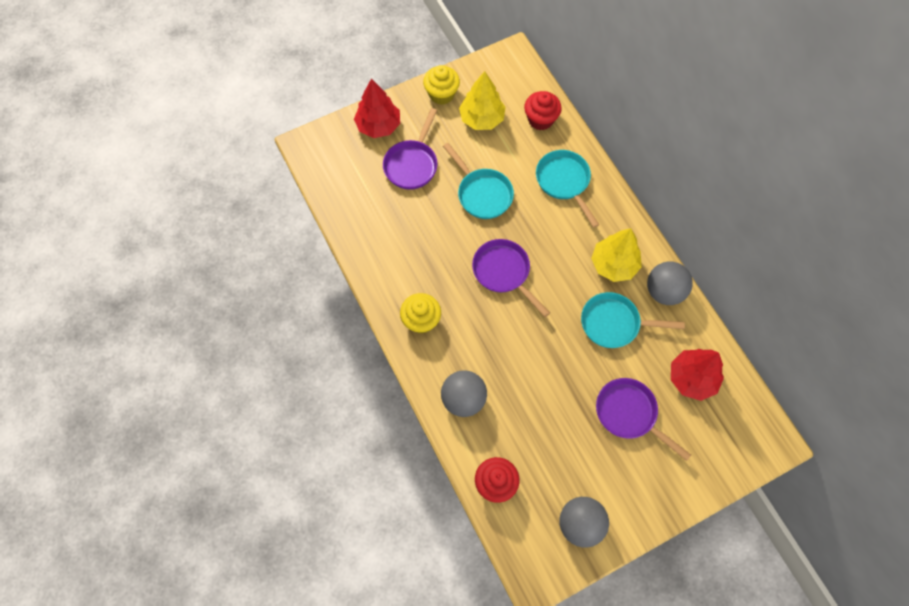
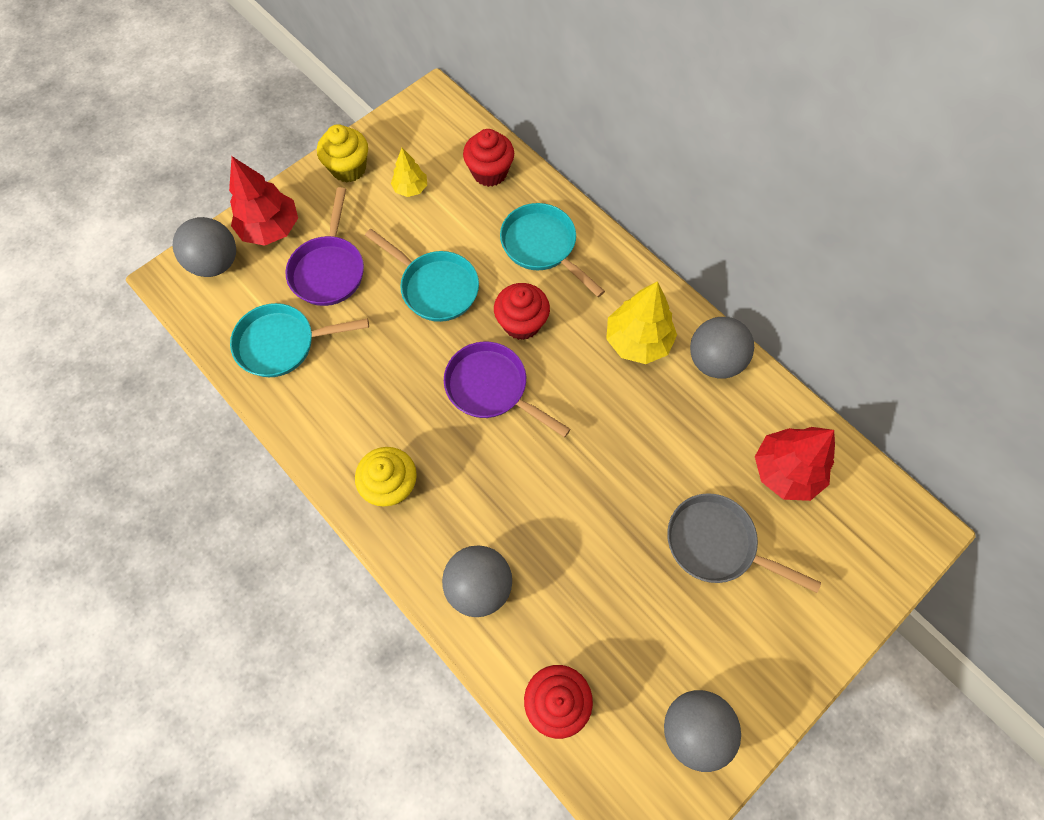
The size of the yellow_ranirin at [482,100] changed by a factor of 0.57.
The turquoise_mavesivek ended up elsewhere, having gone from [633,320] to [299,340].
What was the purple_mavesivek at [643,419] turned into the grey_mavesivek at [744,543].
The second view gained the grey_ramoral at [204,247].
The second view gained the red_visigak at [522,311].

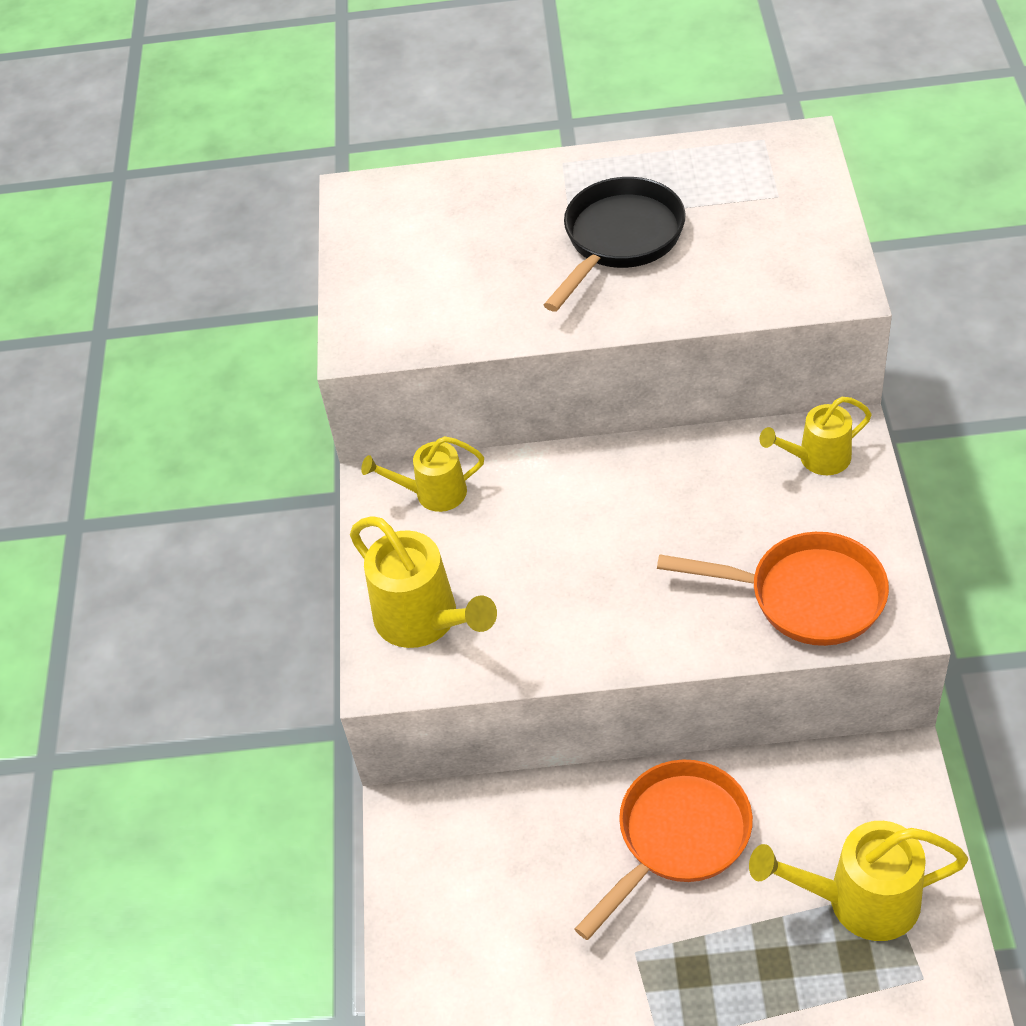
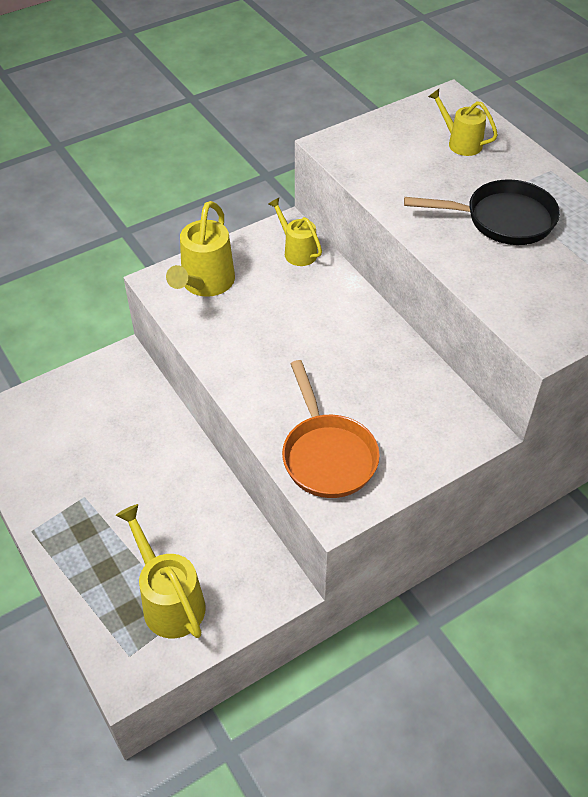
The second view lost the orange_mavesivek at [664,850].
The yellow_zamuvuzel ended up elsewhere, having gone from [816,435] to [463,122].

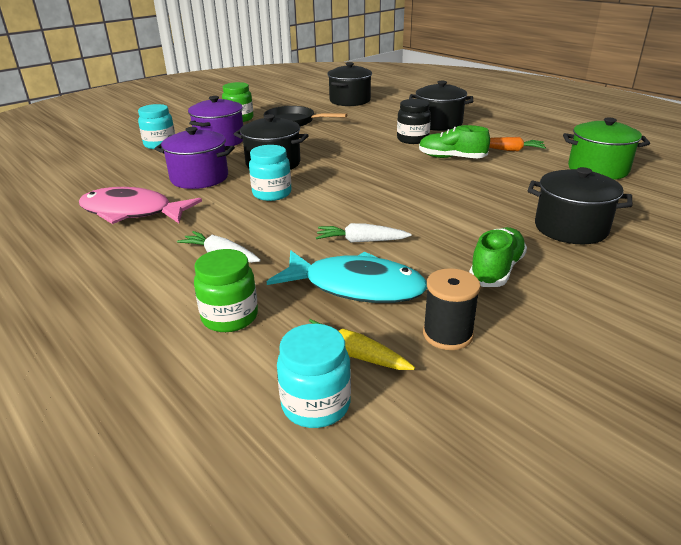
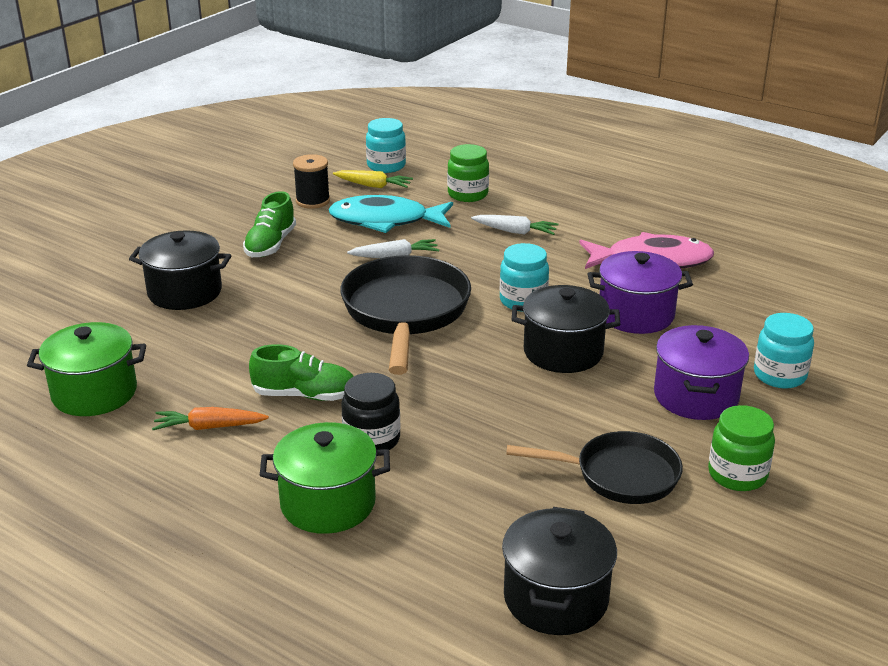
What was the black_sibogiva at [441,106] turned into the green_sibogiva at [325,478].
The second view gained the black_mavesivek at [406,315].

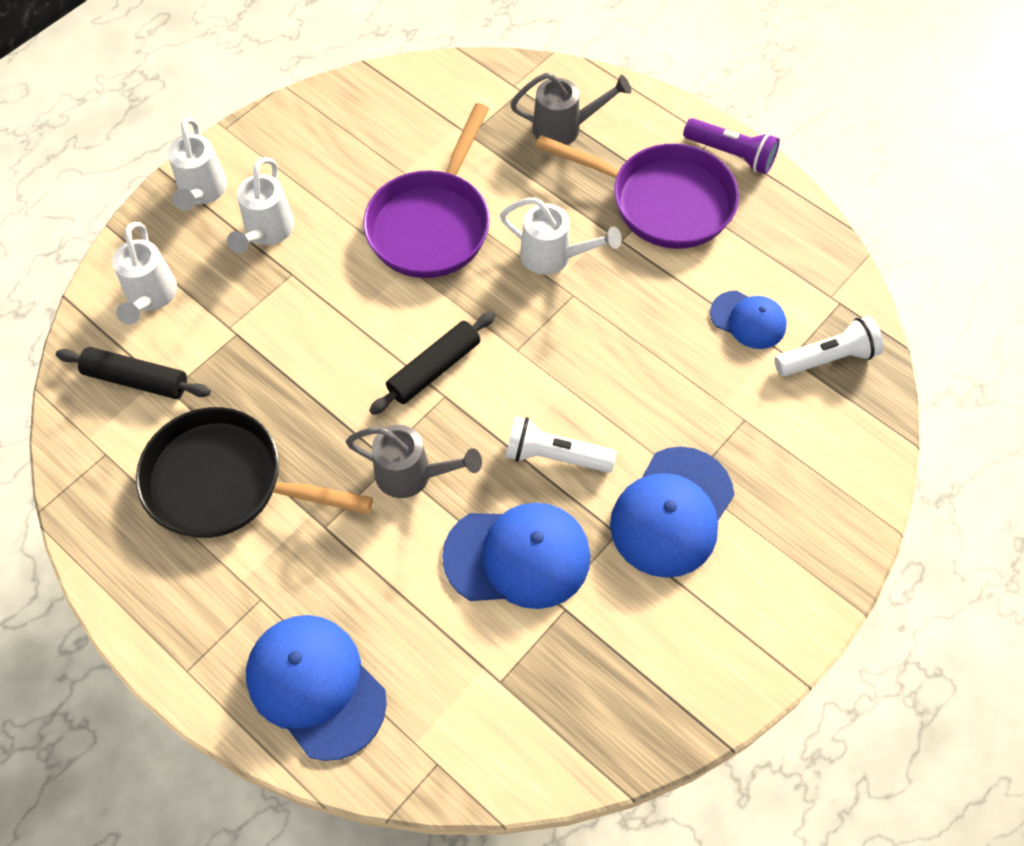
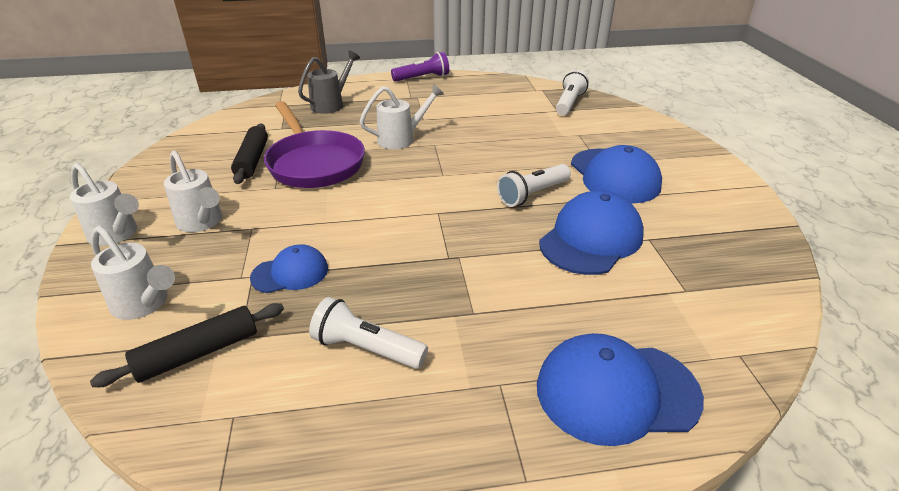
Where the black_mavesivek stood at [254,472], the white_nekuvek came to stand at [368,333].
The second view lost the grey_zamuvuzel at [414,461].
The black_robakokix ended up elsewhere, having gone from [432,363] to [249,154].
The second view lost the purple_mavesivek at [637,192].
The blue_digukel ended up elsewhere, having gone from [748,320] to [289,268].

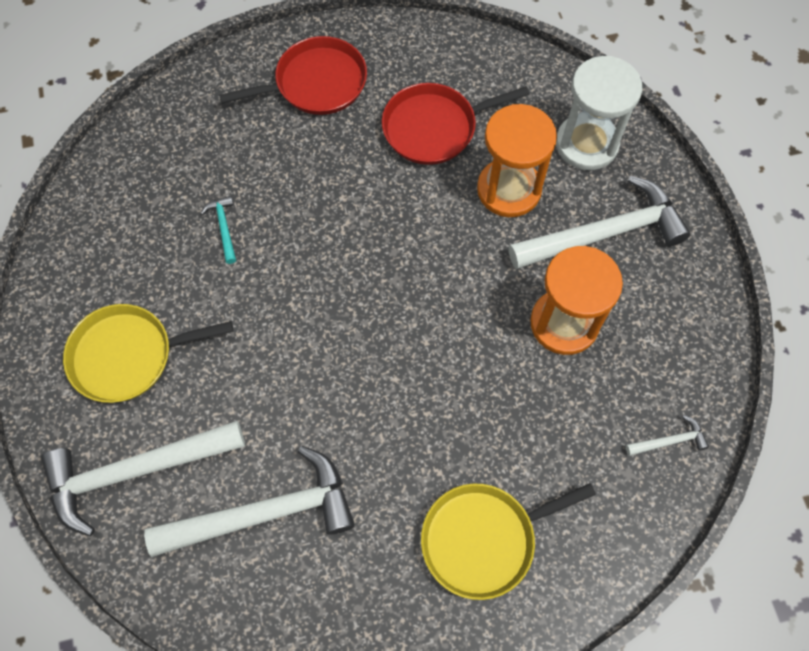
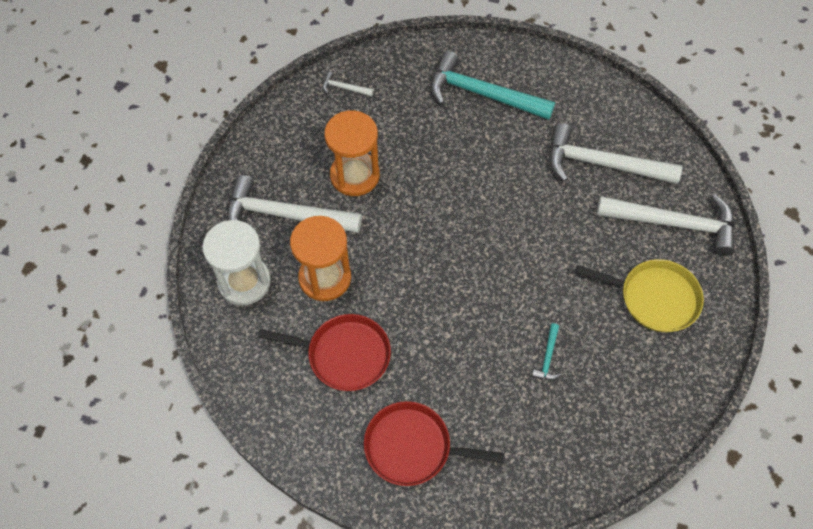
Where the yellow_mavesivek stood at [508,541], the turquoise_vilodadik came to stand at [492,85].

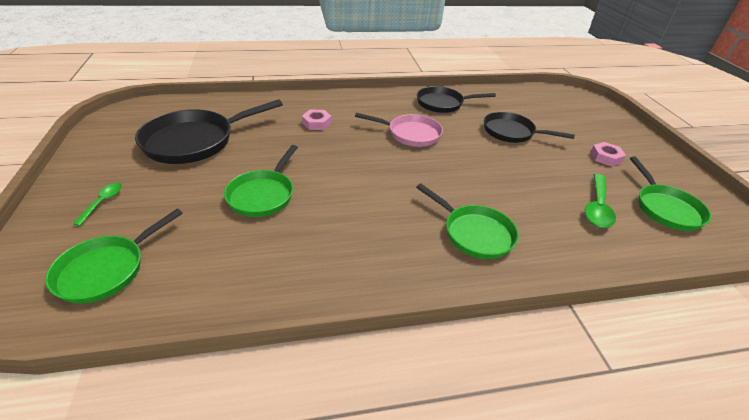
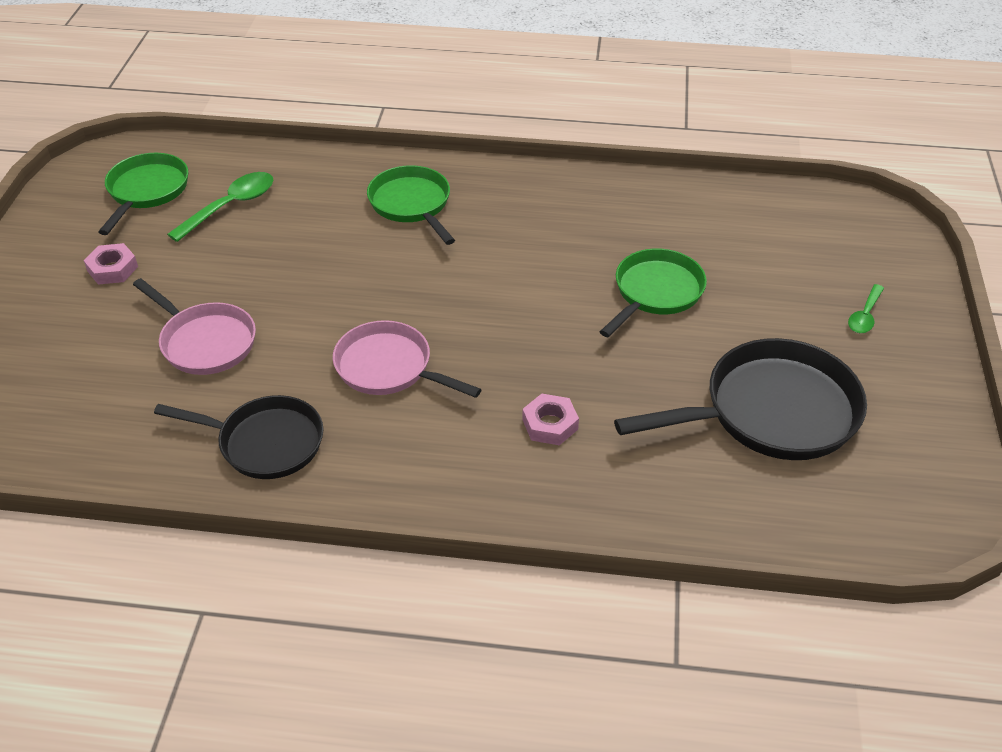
The second view lost the green_mavesivek at [114,256].
What was the black_mavesivek at [529,127] turned into the pink_mavesivek at [194,326].

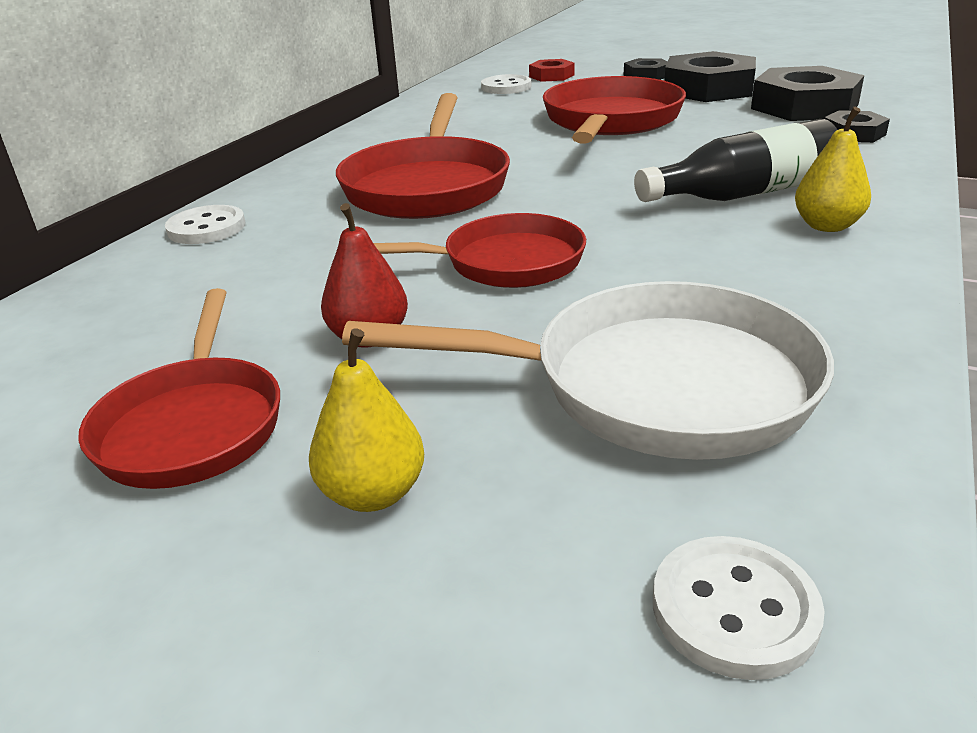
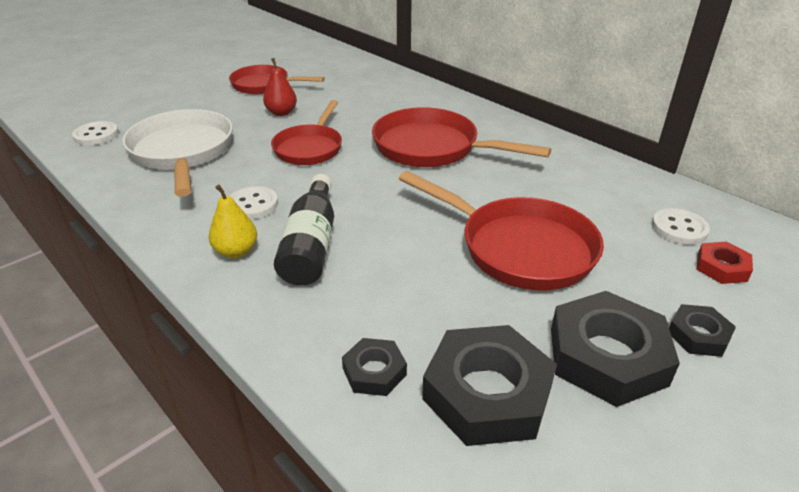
The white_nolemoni ended up elsewhere, having gone from [205,224] to [254,202].
The second view lost the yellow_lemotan at [366,420].
The white_mavesivek at [588,370] ended up facing another way, 135 degrees clockwise from before.

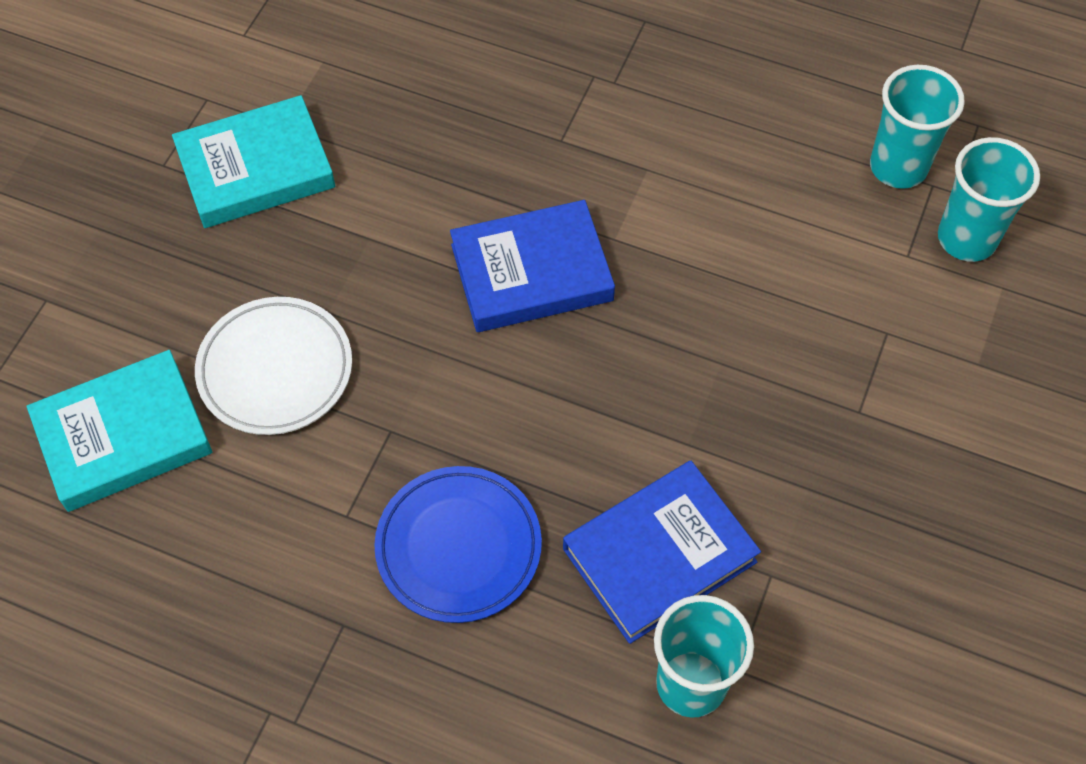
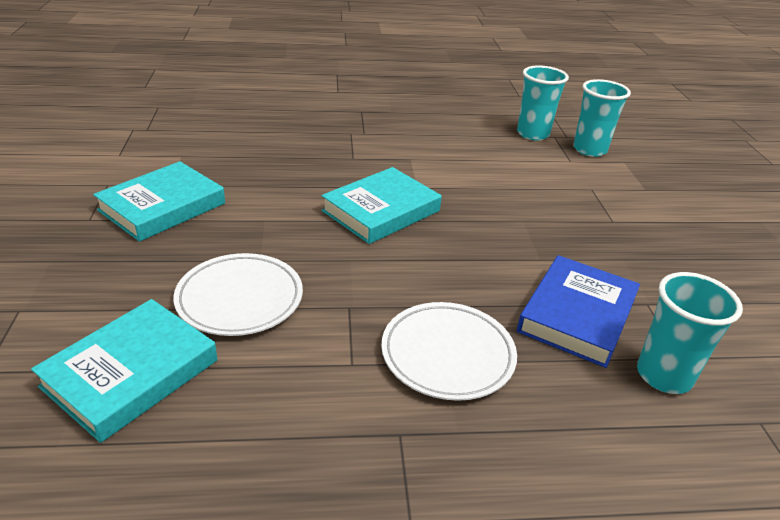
What was the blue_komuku at [458,544] turned into the white_komuku at [449,351].
What was the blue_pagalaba at [532,266] turned into the turquoise_pagalaba at [381,205].

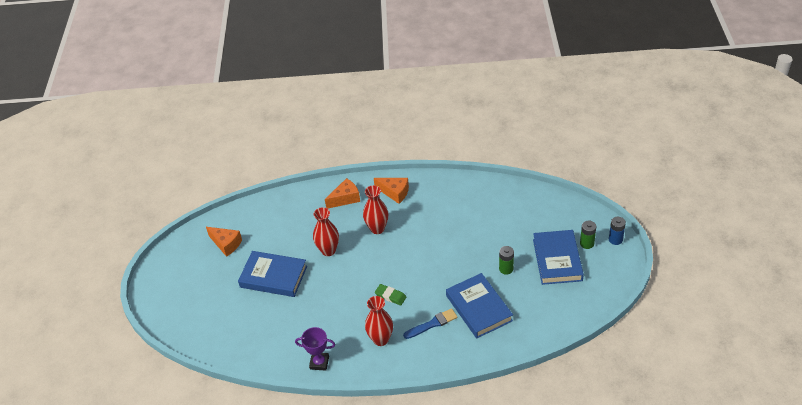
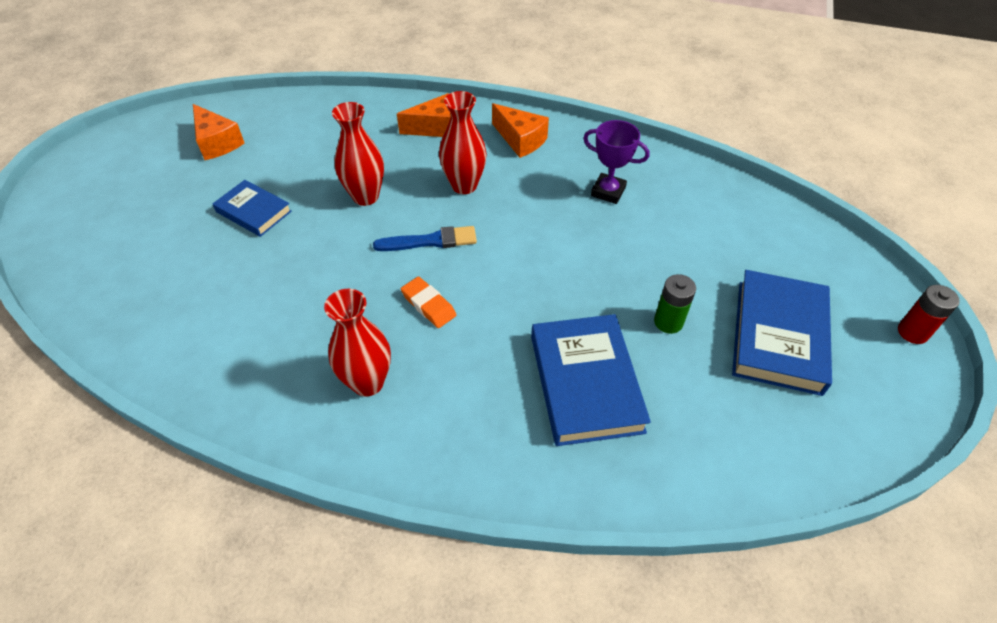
The size of the blue_pagalaba at [272,274] changed by a factor of 0.60.
The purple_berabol ended up elsewhere, having gone from [315,349] to [616,162].
What was the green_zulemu at [390,294] turned into the orange_zulemu at [428,302].
The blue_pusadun ended up elsewhere, having gone from [430,323] to [425,238].
The second view lost the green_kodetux at [588,235].
What was the blue_kodetux at [617,231] turned into the red_kodetux at [929,314].

